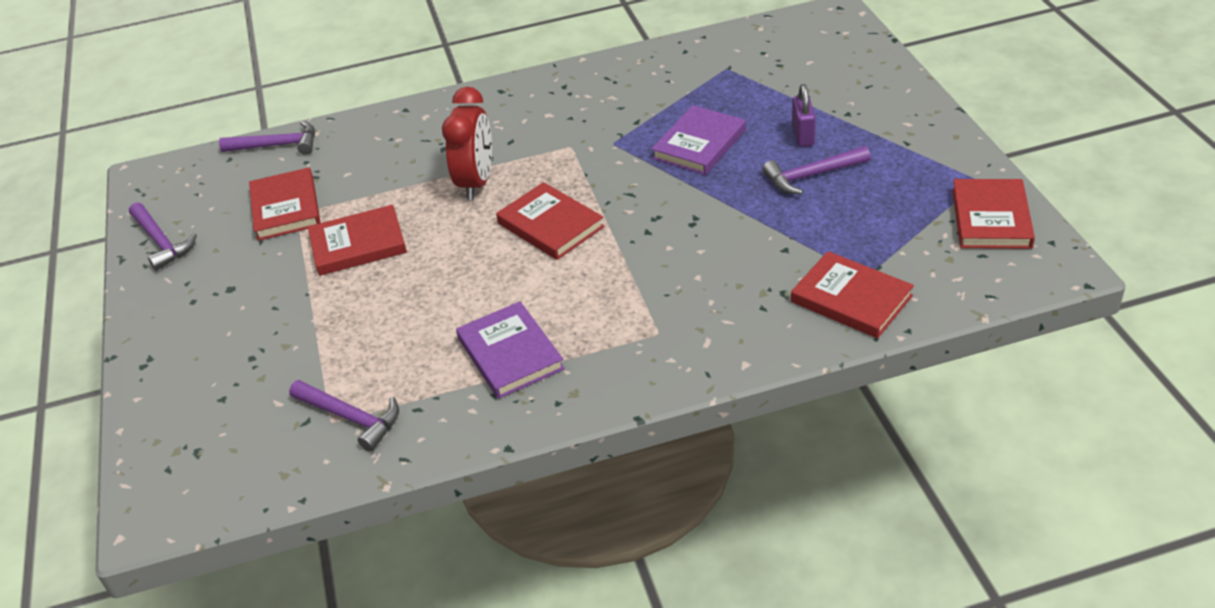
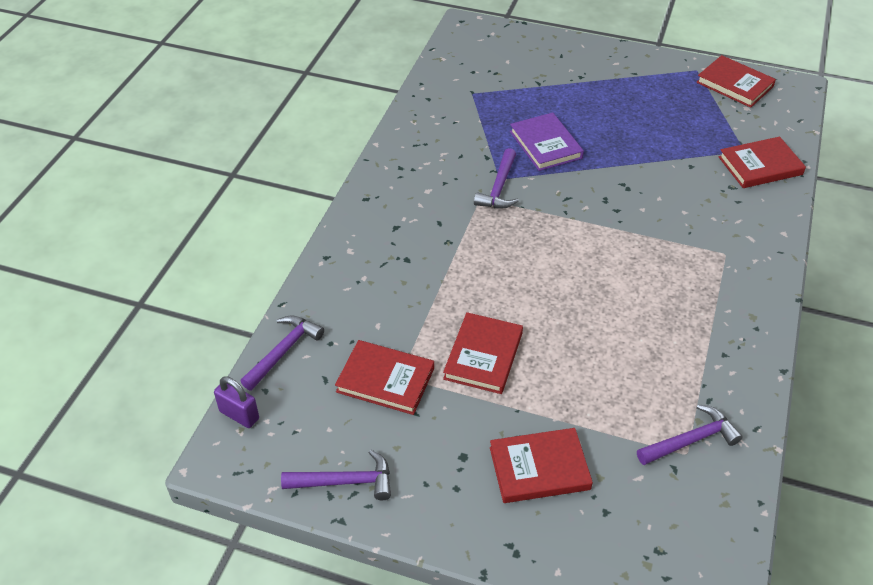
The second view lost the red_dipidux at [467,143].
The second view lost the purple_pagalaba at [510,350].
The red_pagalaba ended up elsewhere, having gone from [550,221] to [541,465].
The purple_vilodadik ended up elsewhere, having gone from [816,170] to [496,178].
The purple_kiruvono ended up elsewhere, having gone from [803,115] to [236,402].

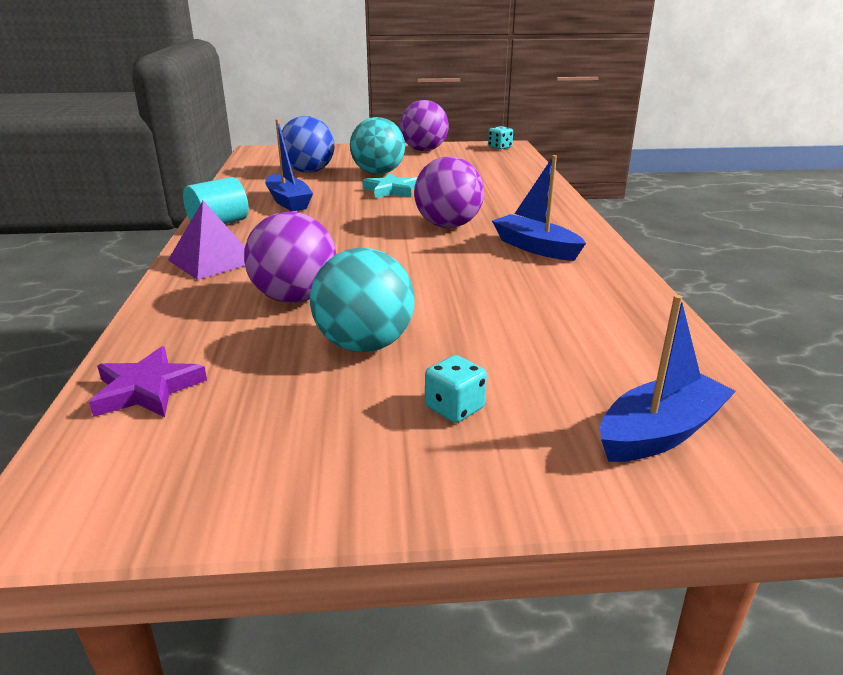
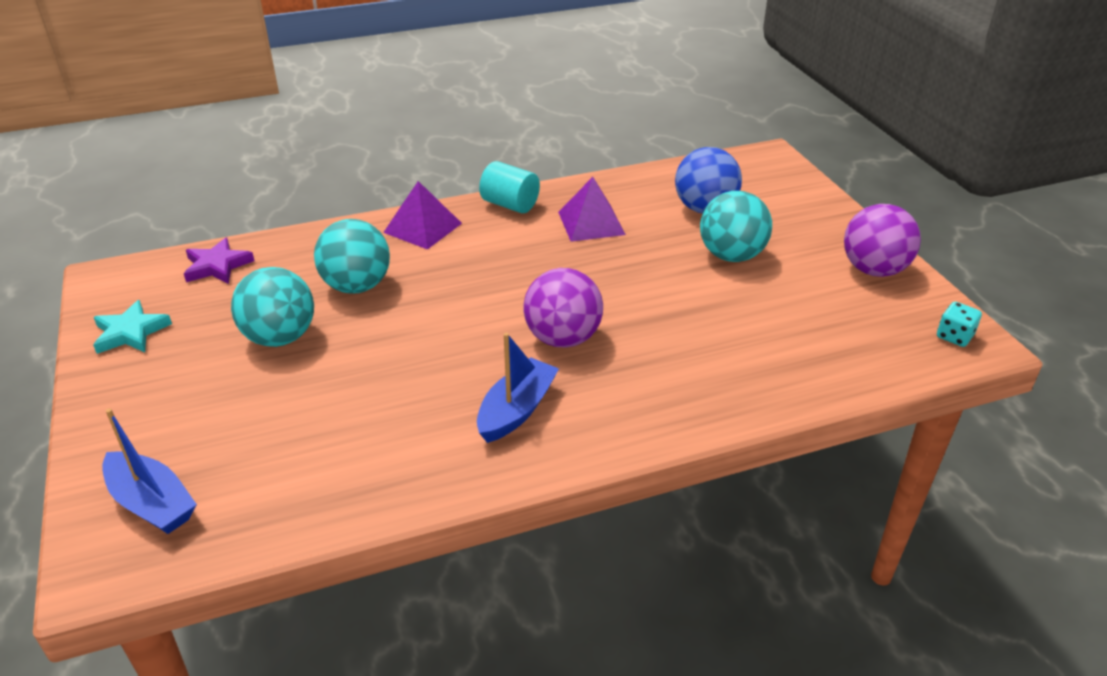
What was the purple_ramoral at [290,257] turned into the turquoise_ramoral at [352,256].
Where the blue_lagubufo stood at [289,165], the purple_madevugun came to stand at [592,209].
The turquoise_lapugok ended up elsewhere, having gone from [389,185] to [132,327].
The second view lost the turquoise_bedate at [456,389].

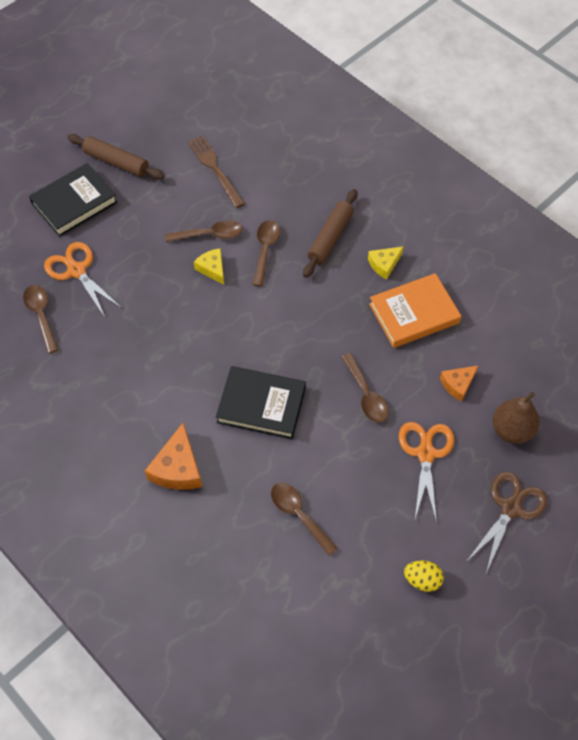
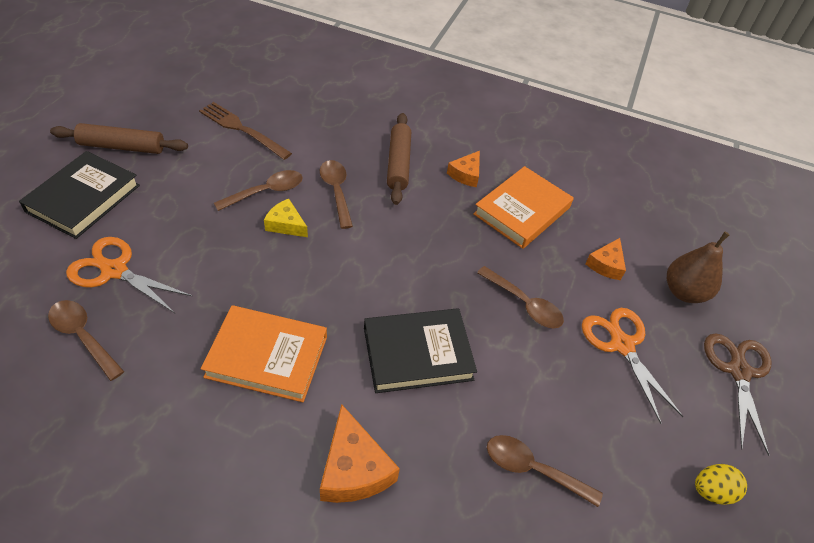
What was the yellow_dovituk at [386,263] turned into the orange_dovituk at [463,169].
The second view gained the orange_pagalaba at [264,353].

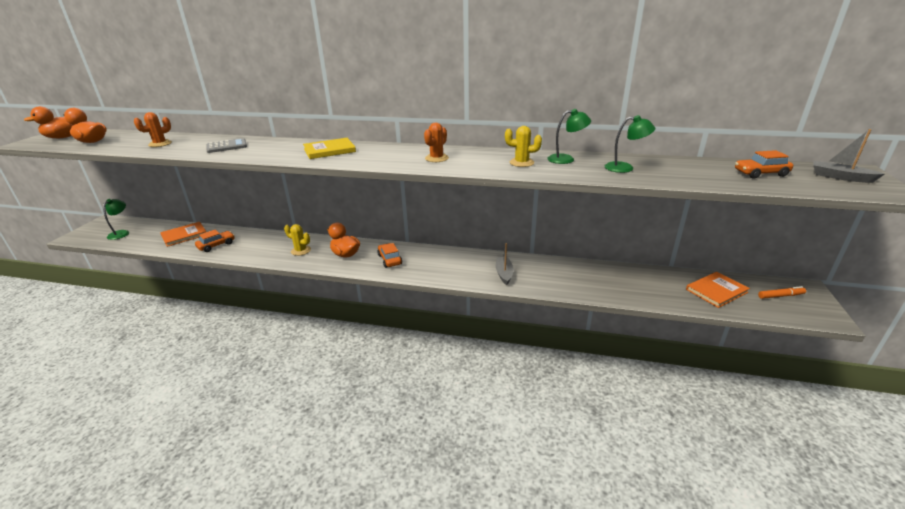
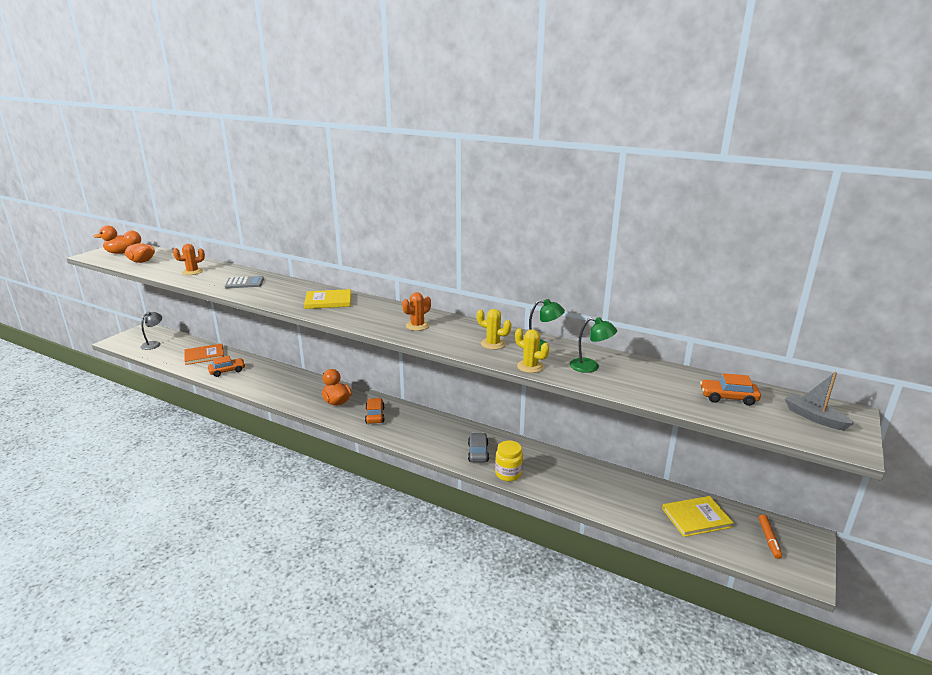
What was the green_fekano at [116,219] turned into the grey_fekano at [151,330].
The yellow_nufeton ended up elsewhere, having gone from [297,240] to [532,350].
Where the grey_lagubufo stood at [505,264], the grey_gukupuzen came to stand at [478,447].
What was the orange_pagalaba at [718,290] turned into the yellow_pagalaba at [698,516].
The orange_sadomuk at [782,292] ended up facing another way, 90 degrees clockwise from before.
The second view gained the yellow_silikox at [509,460].

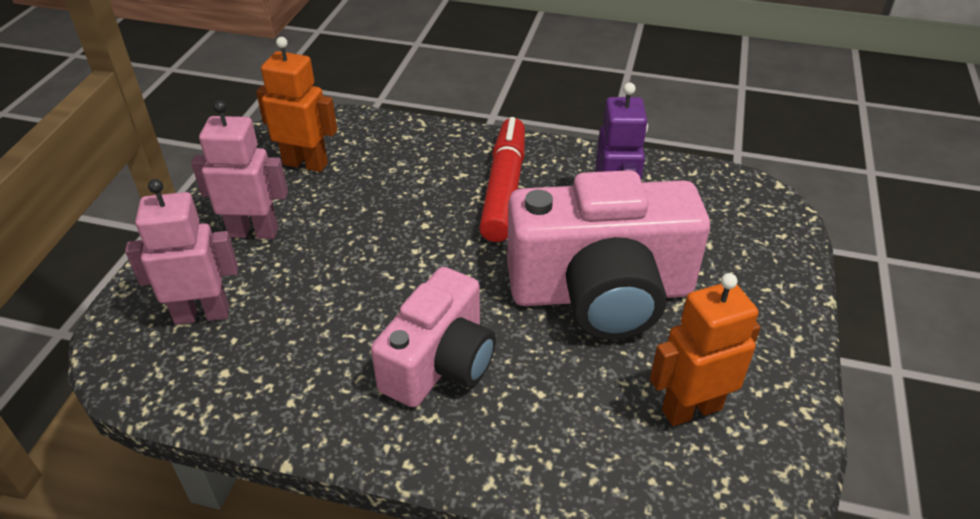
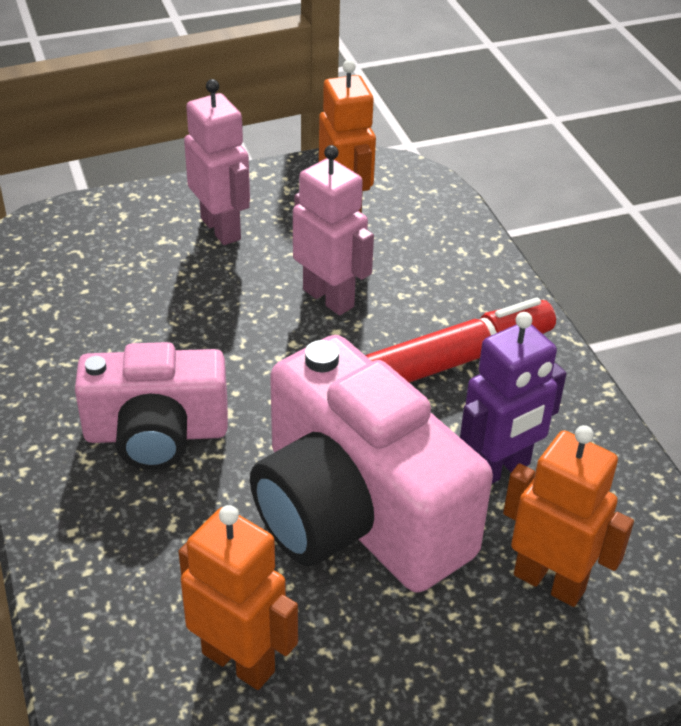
The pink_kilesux ended up elsewhere, having gone from [181,252] to [333,230].
The second view gained the orange_kilesux at [568,516].

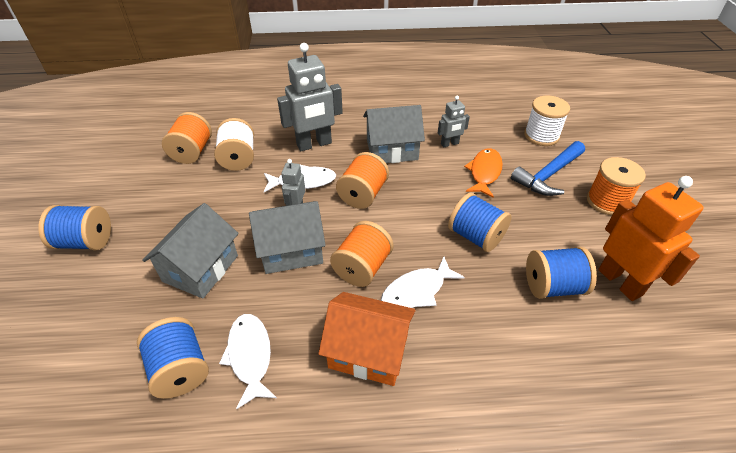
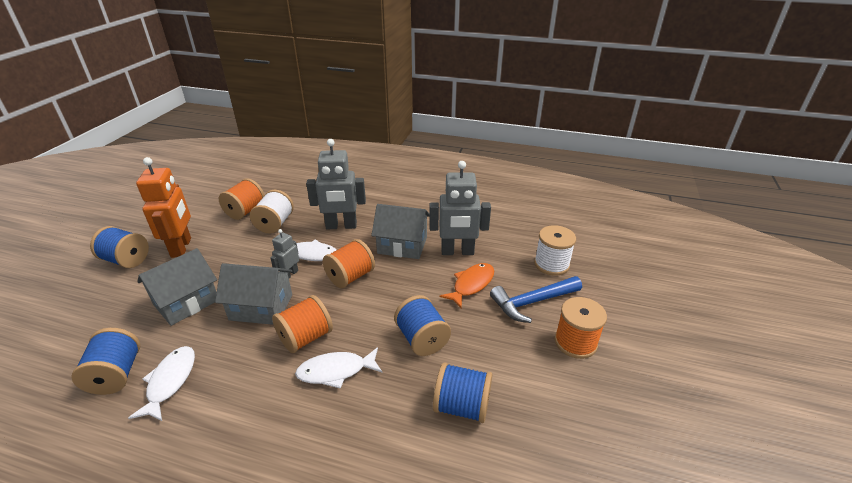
The second view lost the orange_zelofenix at [367,339].
The size of the grey_kilesux at [454,121] changed by a factor of 1.92.
The orange_kilesux ended up elsewhere, having gone from [651,238] to [163,207].

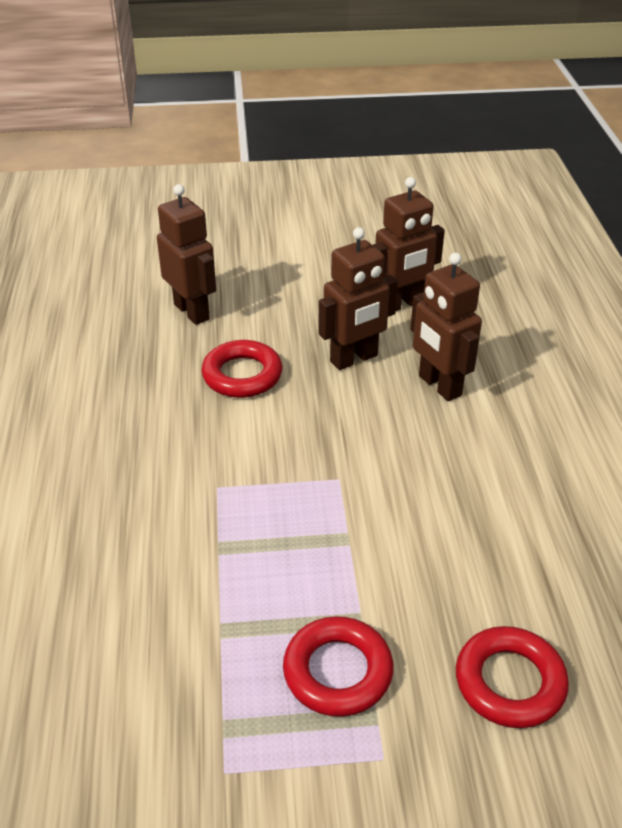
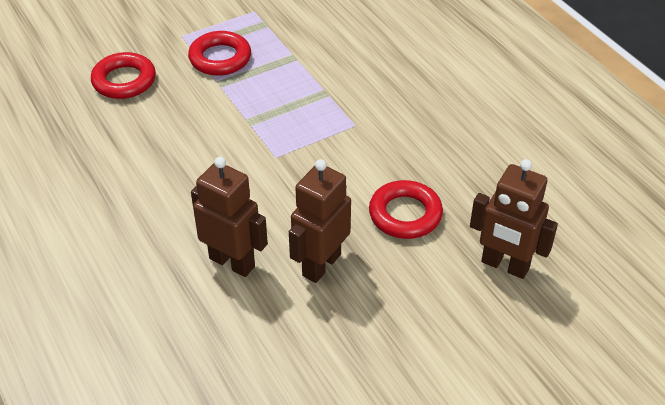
The second view lost the brown_kilesux at [409,244].

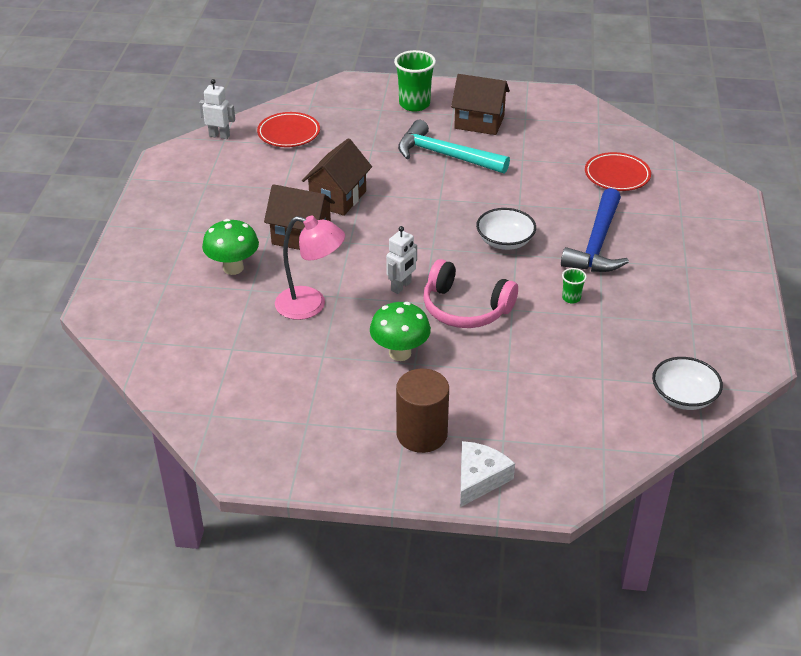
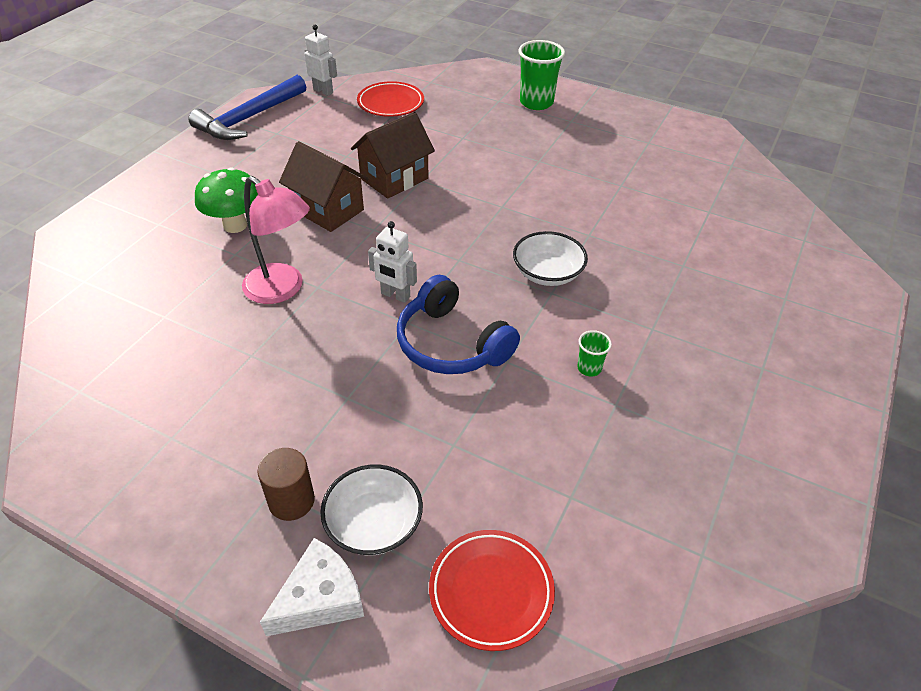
The second view lost the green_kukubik at [400,331].
The white_kilesux at [401,260] ended up facing another way, 60 degrees clockwise from before.
The size of the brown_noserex at [422,411] changed by a factor of 0.66.
The second view lost the turquoise_vilodadik at [454,147].
What was the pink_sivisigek at [470,293] turned into the blue_sivisigek at [458,324].
The second view lost the brown_zelofenix at [480,104].
The blue_vilodadik ended up elsewhere, having gone from [595,230] to [247,107].
The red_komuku ended up elsewhere, having gone from [618,171] to [492,590].
The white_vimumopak ended up elsewhere, having gone from [687,383] to [371,510].

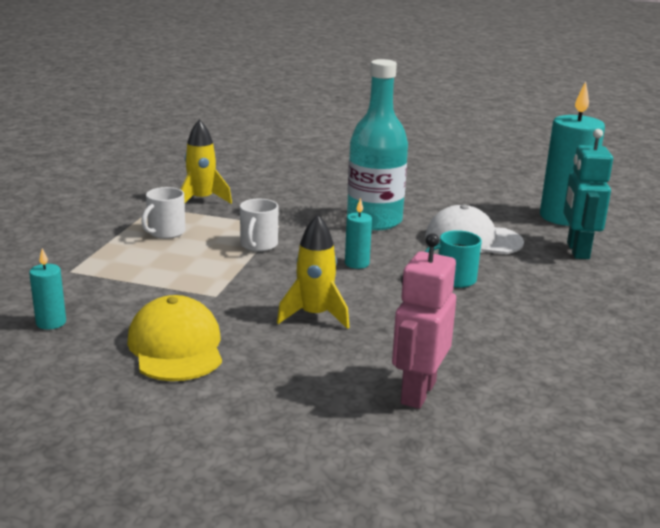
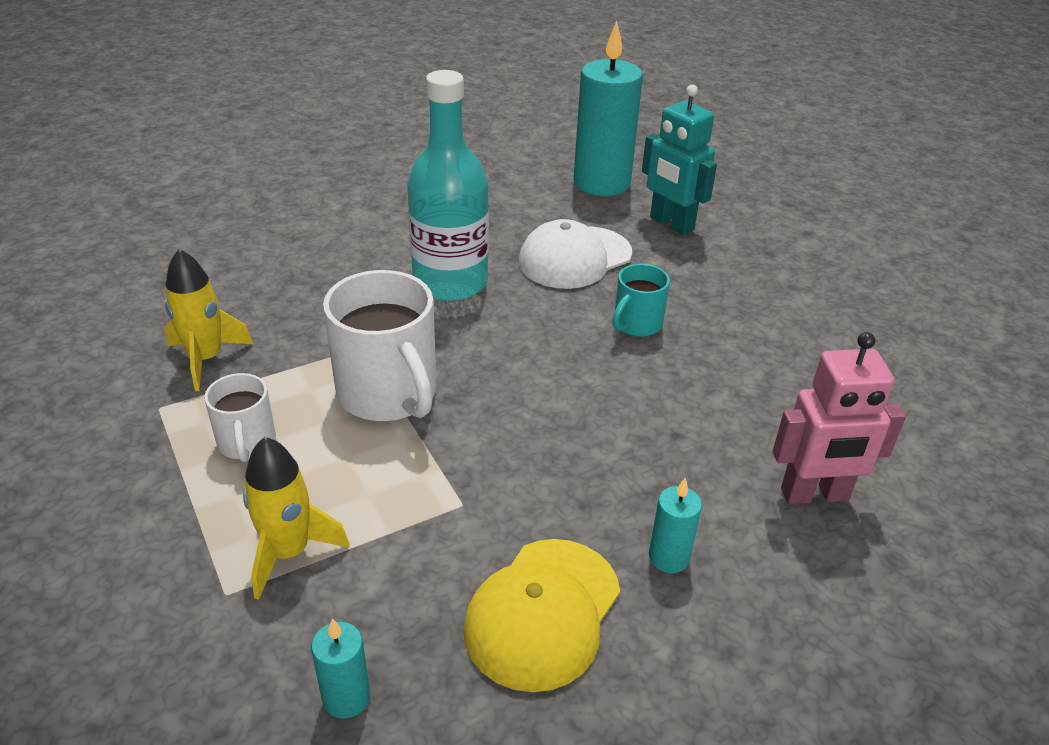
The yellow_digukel at [174,338] ended up facing another way, 90 degrees counterclockwise from before.
The size of the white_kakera at [259,225] changed by a factor of 1.84.
The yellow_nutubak ended up elsewhere, having gone from [313,271] to [296,518].
The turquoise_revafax ended up elsewhere, having gone from [358,233] to [675,525].
The pink_kilesux at [424,321] ended up facing another way, 75 degrees counterclockwise from before.

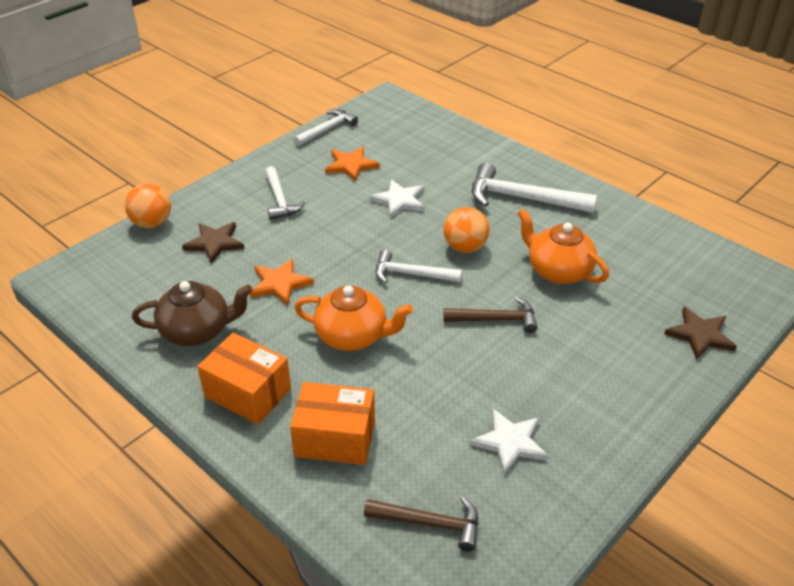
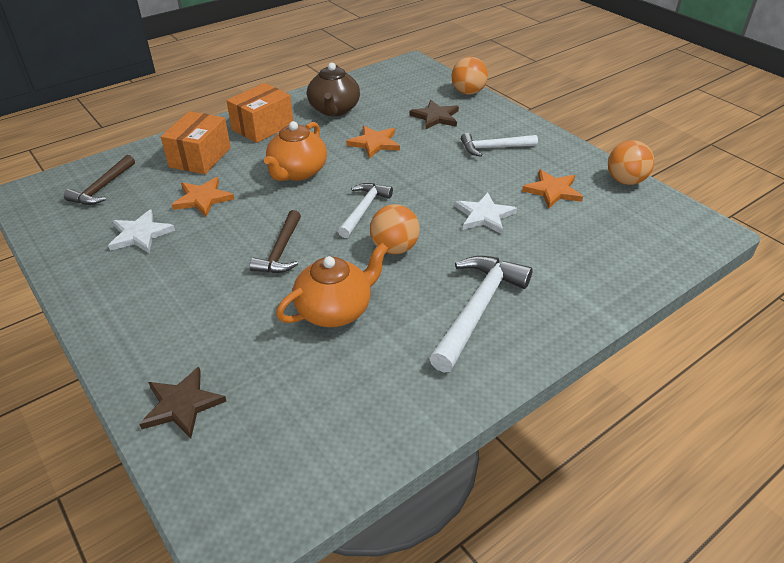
Where the white_vilodadik stood at [325,127], the orange_ramoral came to stand at [631,162].
The second view gained the orange_lapugok at [203,197].

